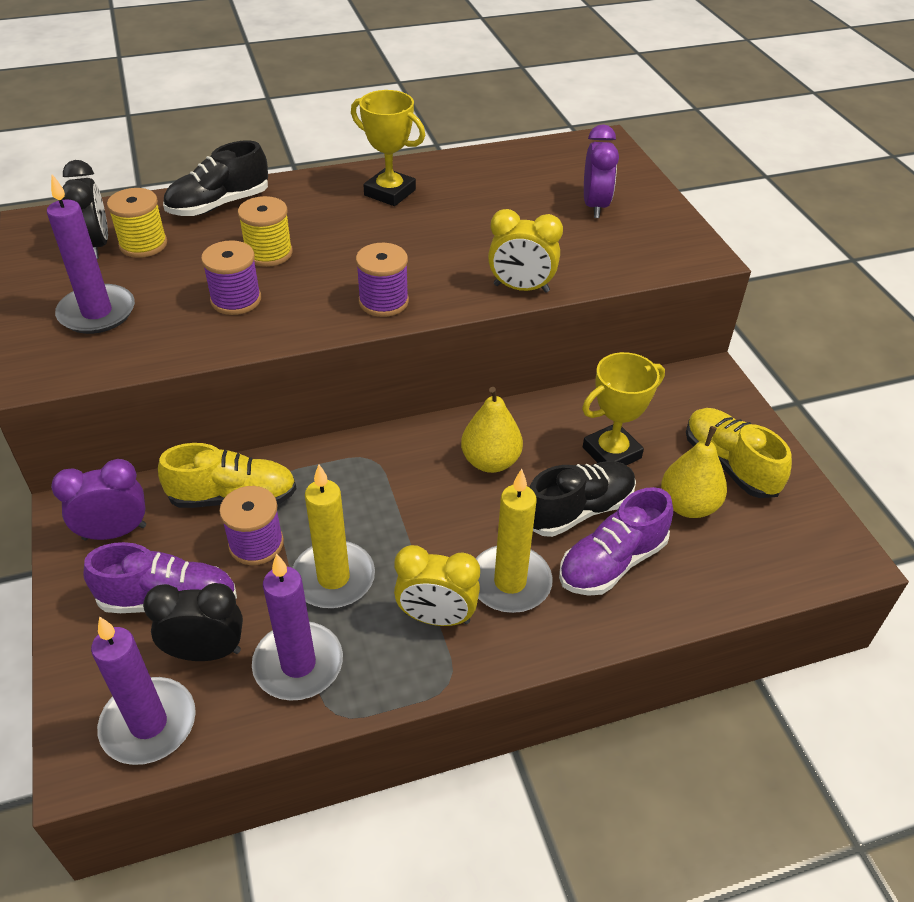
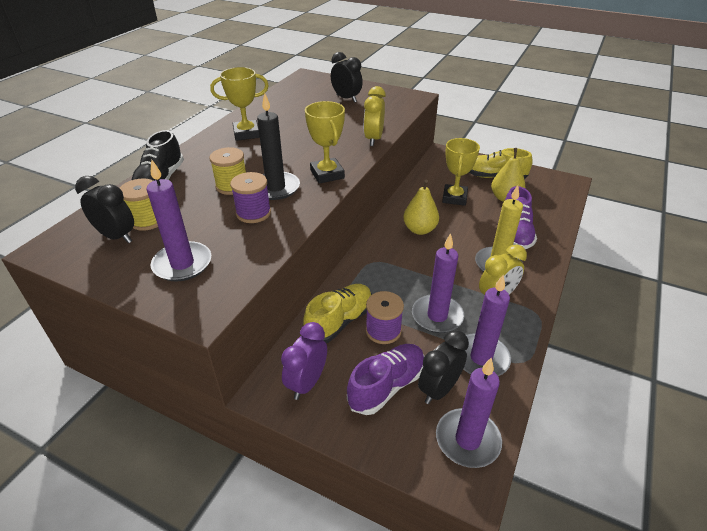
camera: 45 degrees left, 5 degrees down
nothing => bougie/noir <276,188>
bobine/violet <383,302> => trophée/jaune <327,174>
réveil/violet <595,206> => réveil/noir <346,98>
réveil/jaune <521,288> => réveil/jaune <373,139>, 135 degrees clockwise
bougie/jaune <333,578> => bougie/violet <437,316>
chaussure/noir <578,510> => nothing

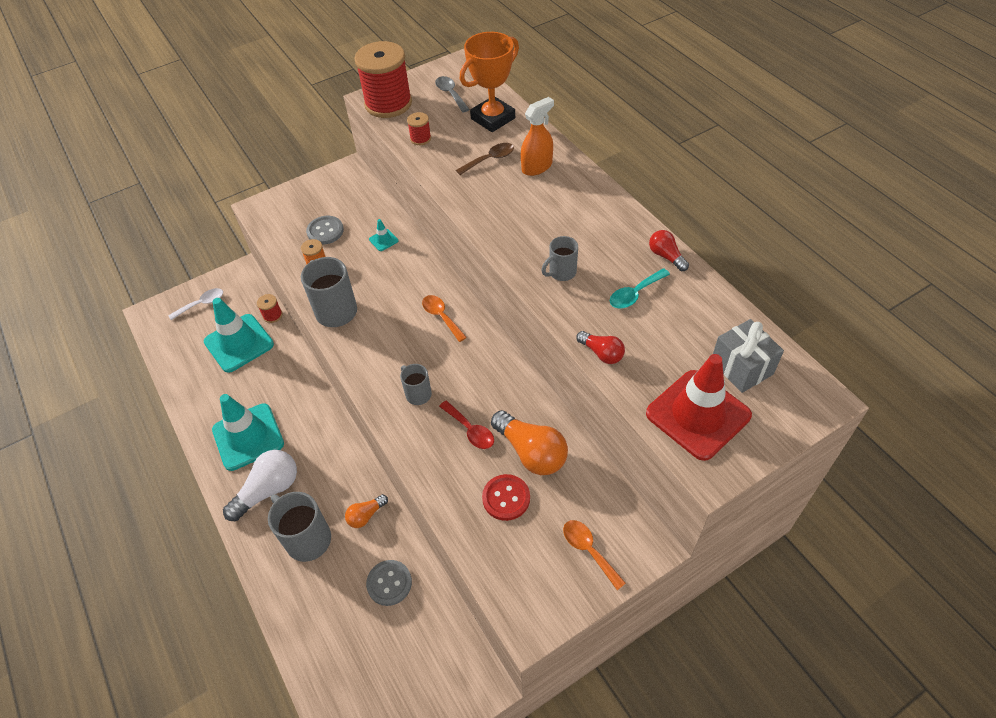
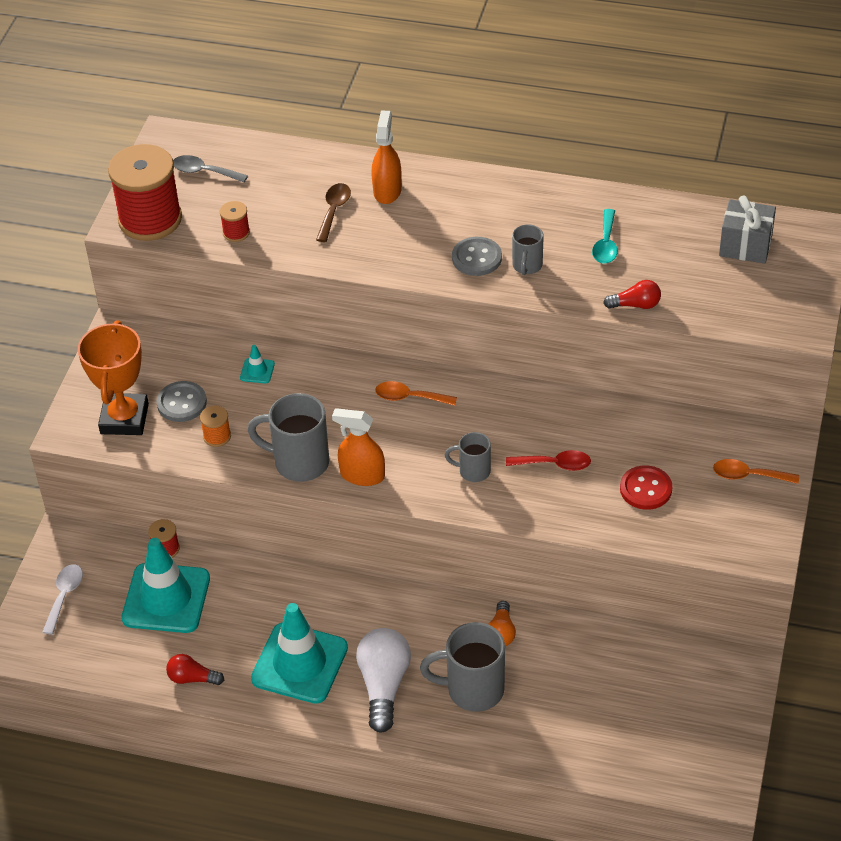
camera: 45 degrees left, 5 degrees down
trophée/orange <493,118> => trophée/orange <124,419>, relocated
ampoule/rouge <666,256> => ampoule/rouge <192,678>, relocated
nothing => vaporisateur/orange <362,475>
bouton/gris <389,583> => bouton/gris <476,258>, relocated
ampoule/orange <531,452> => nothing
cône de chantier/rouge <698,414> => nothing

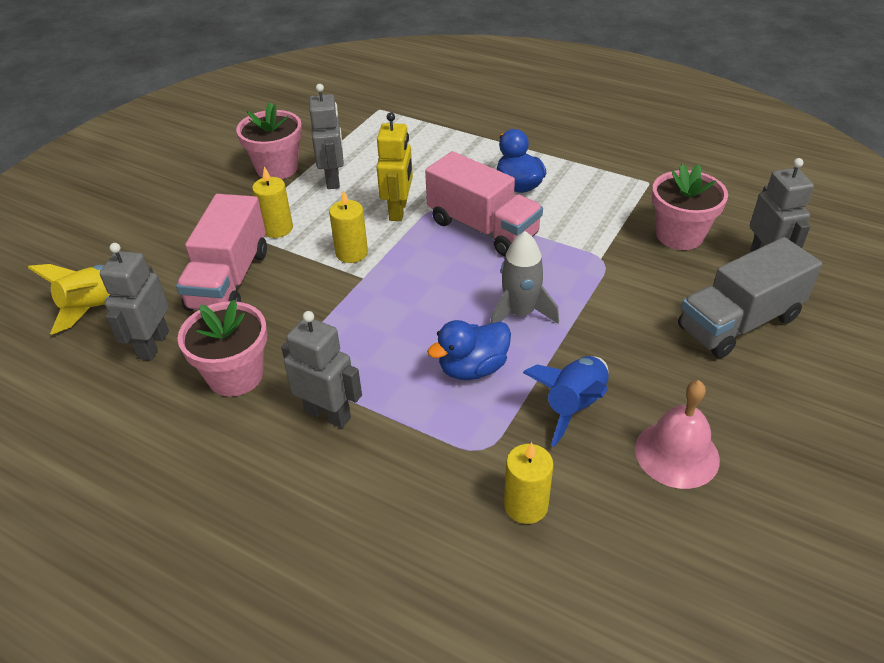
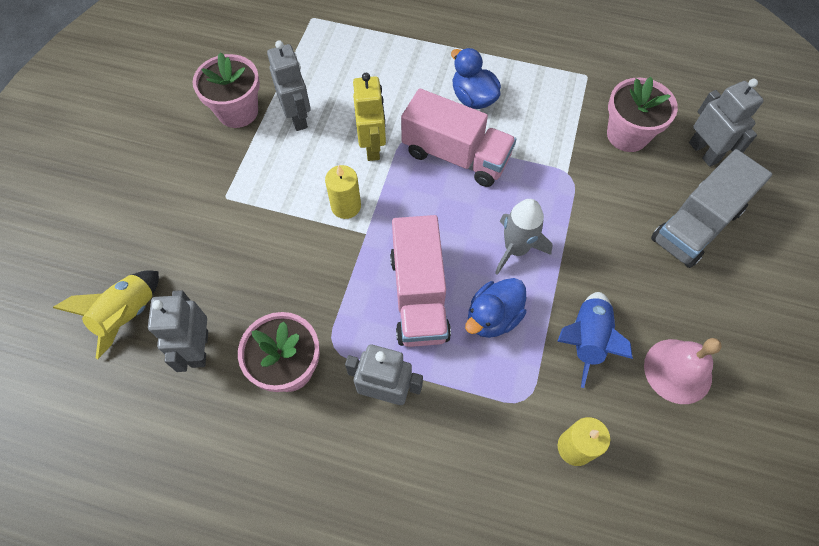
camera: 15 degrees left, 20 degrees up
camion/rose <229,280> => camion/rose <419,296>, relocated
bougie/jaune <277,228> => nothing

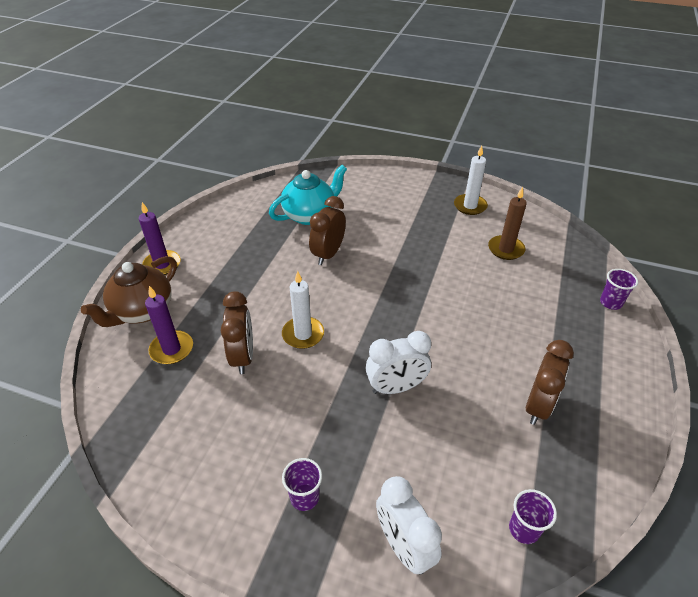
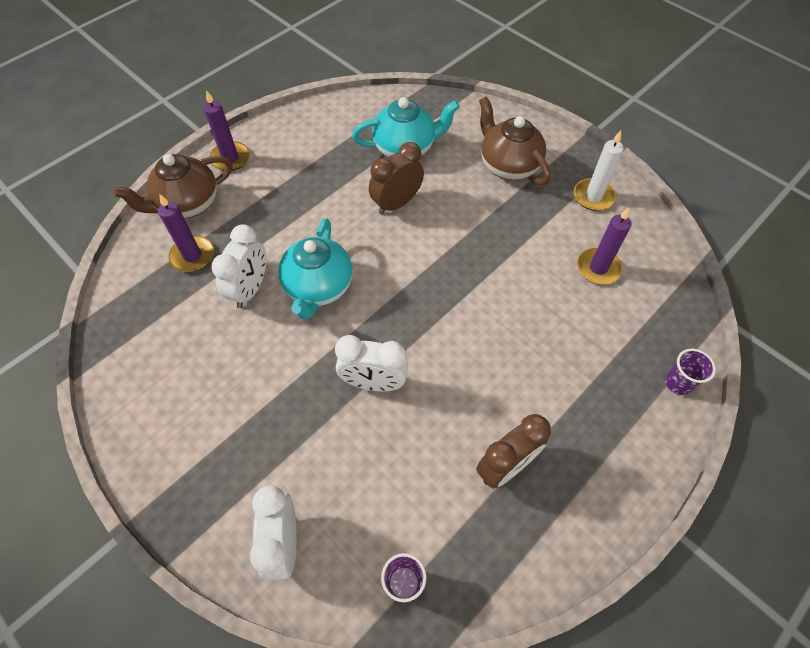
camera: 25 degrees right, 15 degrees up
réveil/marron <243,356> => réveil/blanc <250,289>
bougie/blanc <303,334> => théière/turquoise <318,288>
nothing => théière/marron <508,166>
bougie/marron <506,249> => bougie/violet <598,268>
gobelet/violet <304,497> => nothing

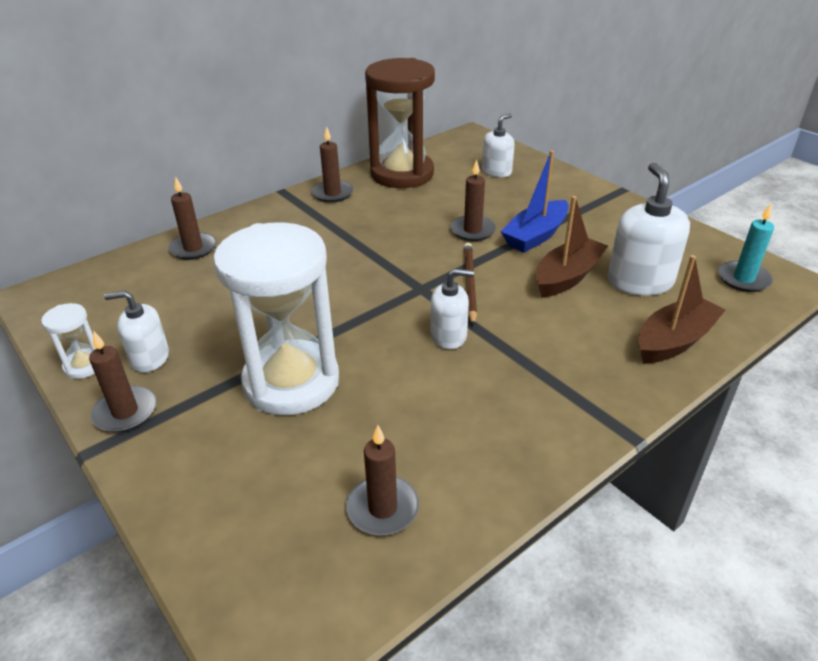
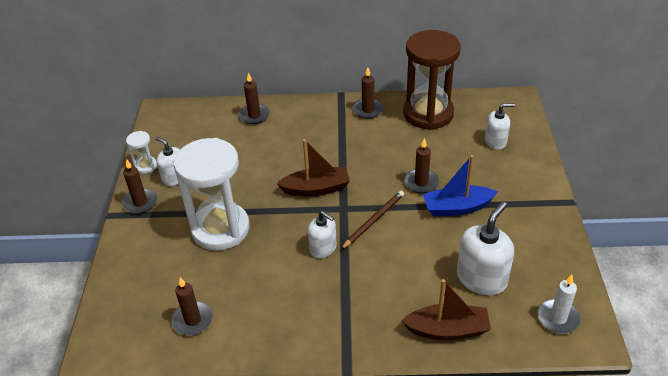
camera: 40 degrees right, 5 degrees up
bateau/marron <567,277> => bateau/marron <316,189>, relocated
bougie/turquoise <743,279> => bougie/blanc <558,318>

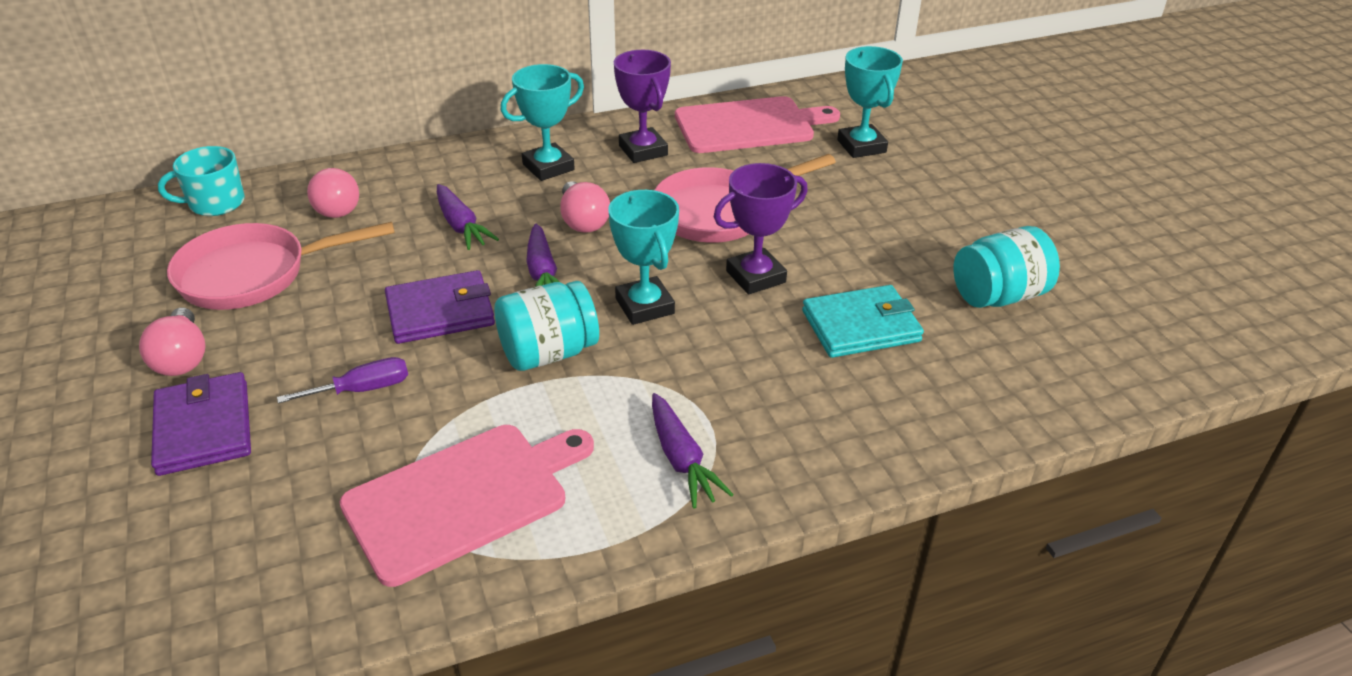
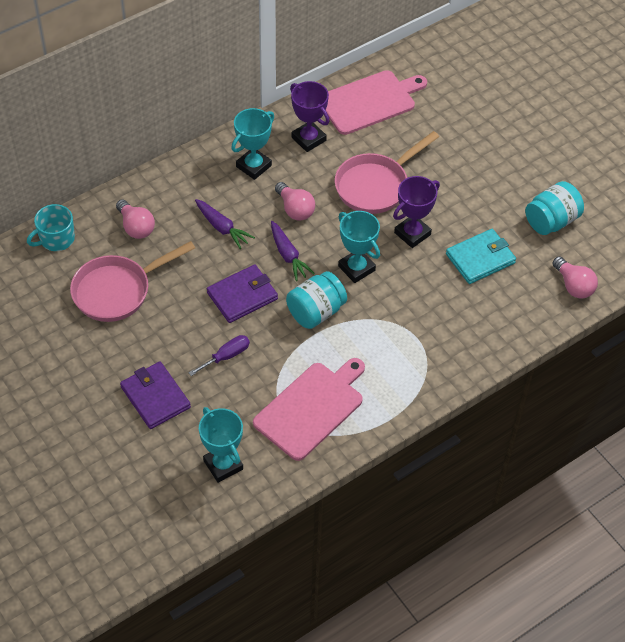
camera: 15 degrees left, 15 degrees up
trophée/turquoise <861,146> => trophée/turquoise <223,465>, relocated
ampoule/rose <182,358> => ampoule/rose <573,286>, relocated
carotte/violet <681,459> => nothing

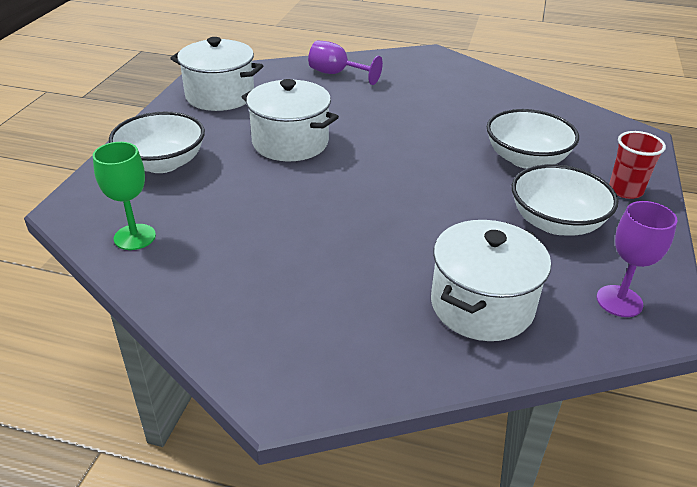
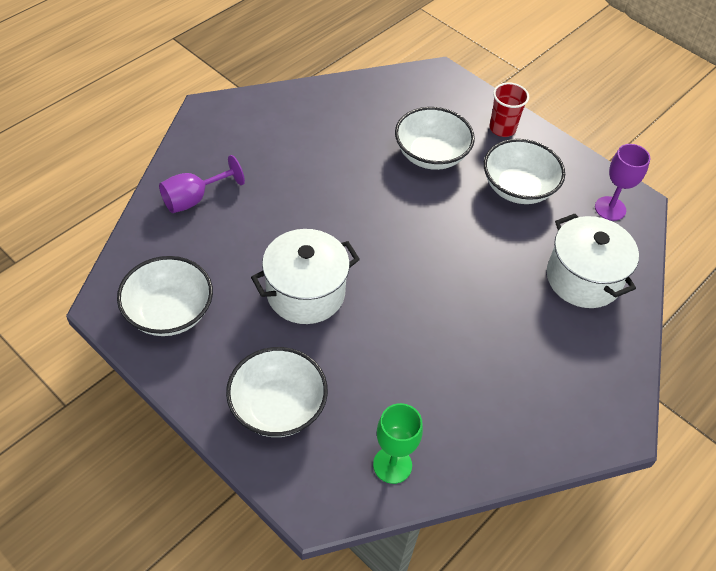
camera: 65 degrees left, 15 degrees up
marmite/blanc <220,96> => bol/blanc <169,312>

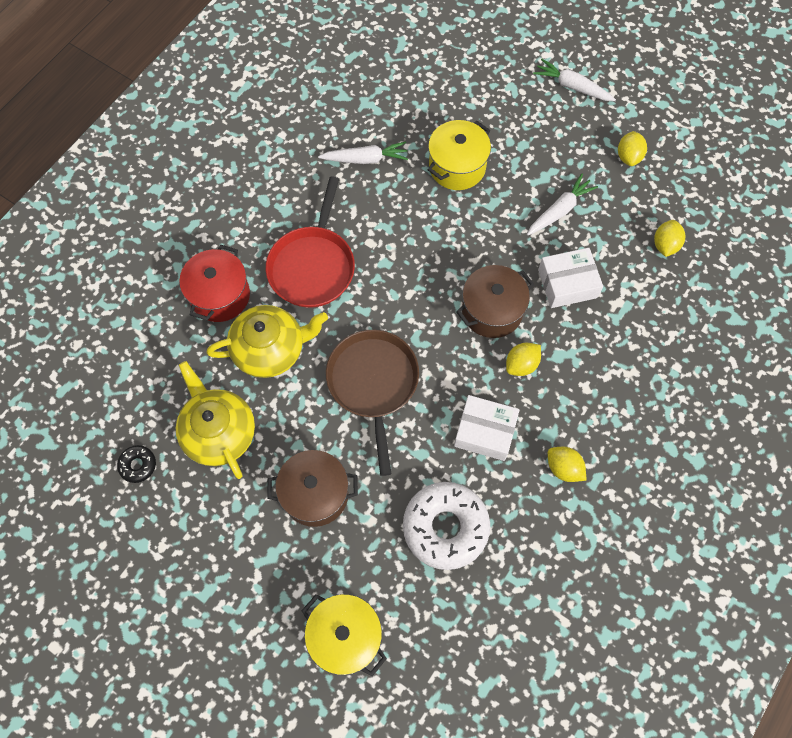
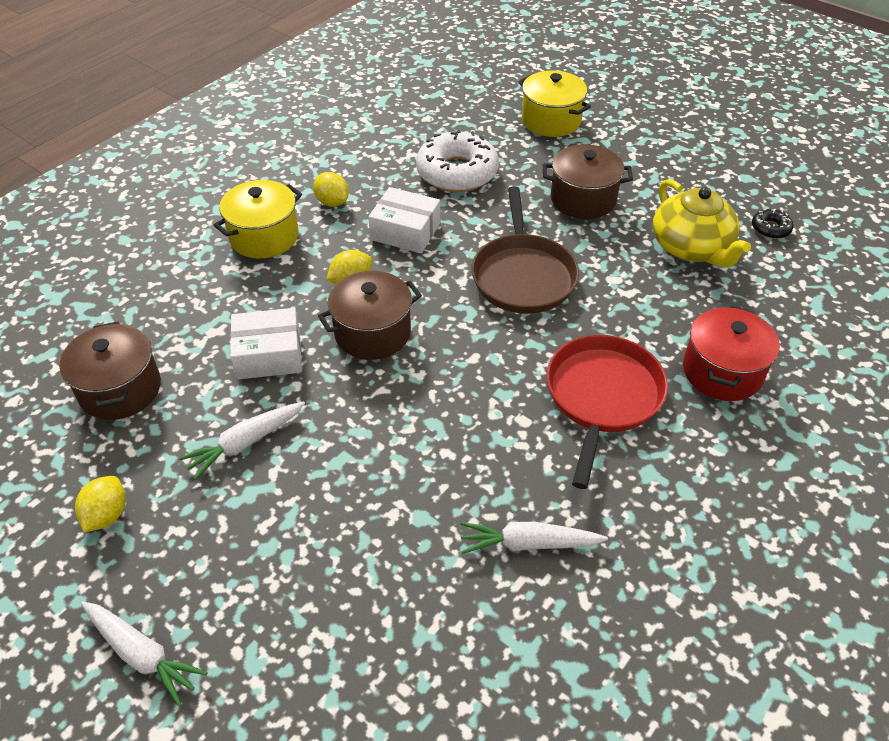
camera: 175 degrees left, 20 degrees down
citron/jaune <665,245> => marmite/marron <120,389>
marmite/jaune <457,167> => marmite/jaune <264,237>, relocated
théière/jaune <270,349> => nothing

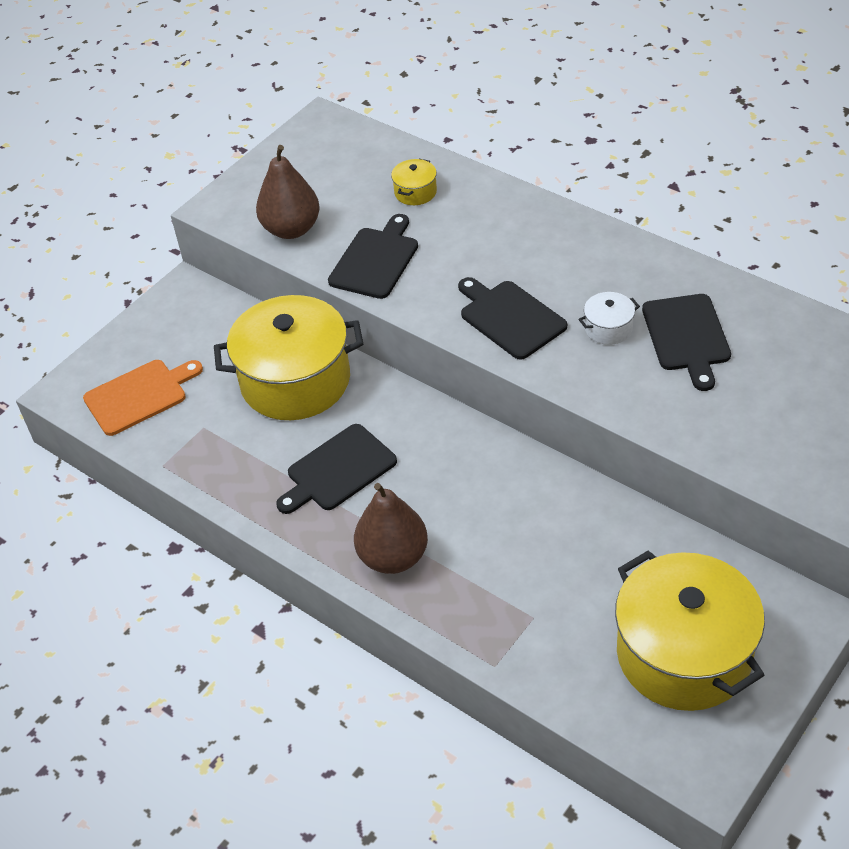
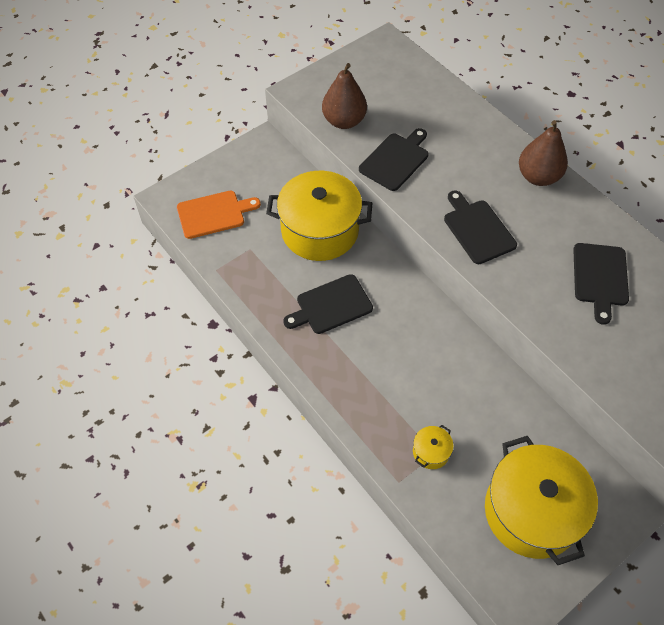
camera: 10 degrees right, 10 degrees up
marmite/jaune <415,192> => marmite/jaune <431,452>, relocated
poire/marron <393,557> => poire/marron <538,176>, relocated
marmite/blanc <608,328> => nothing

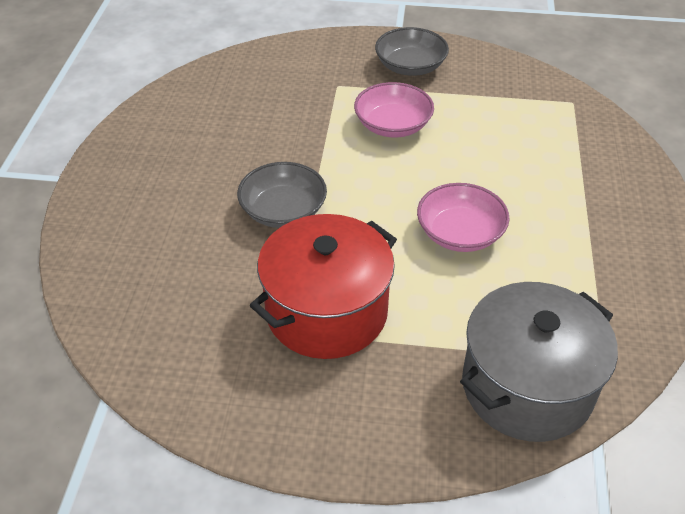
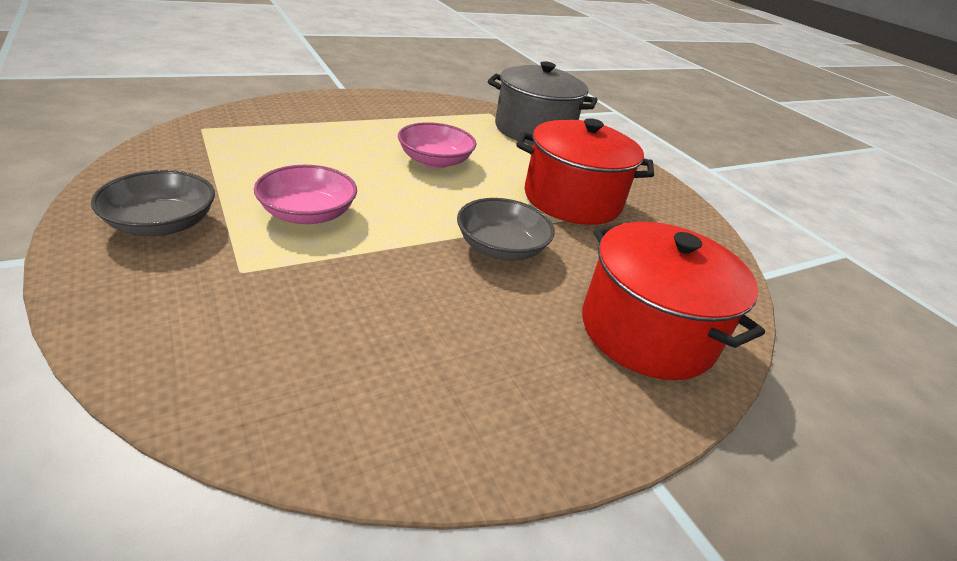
camera: 130 degrees left, 10 degrees down
nothing => marmite/rouge <647,331>

